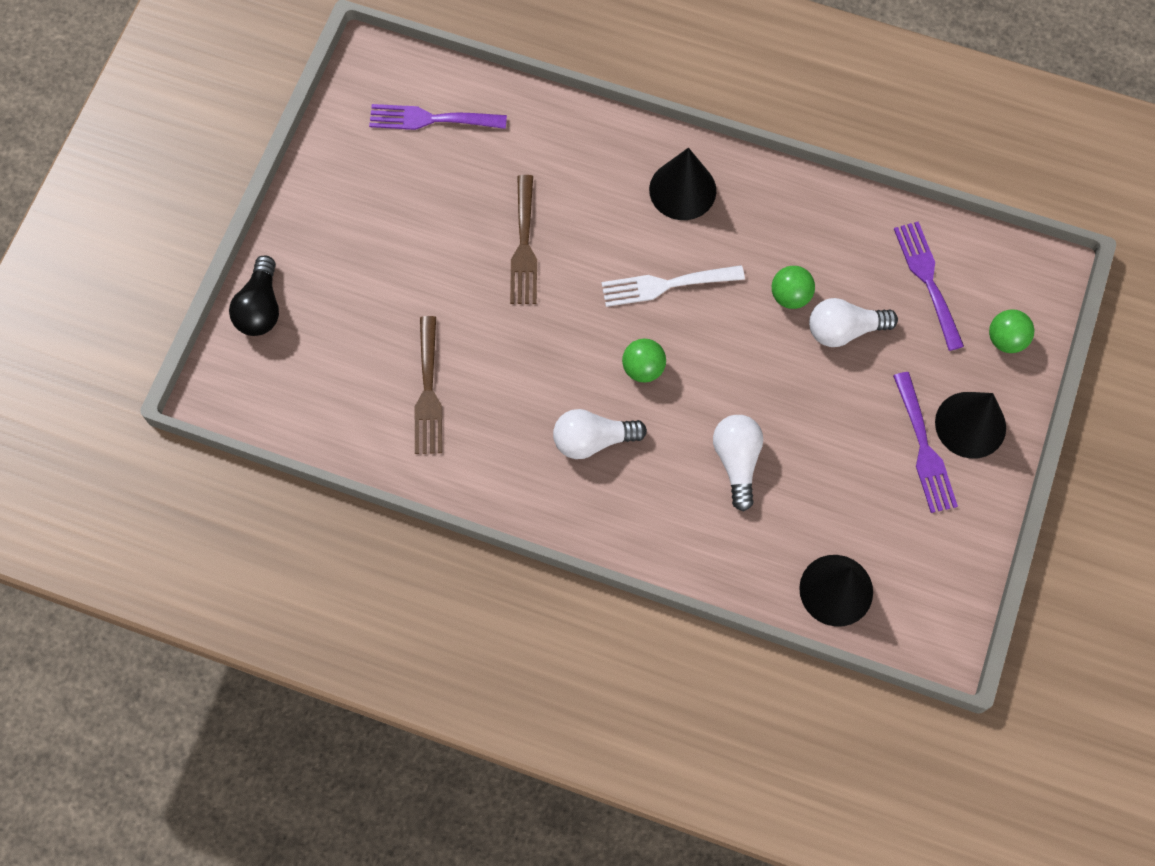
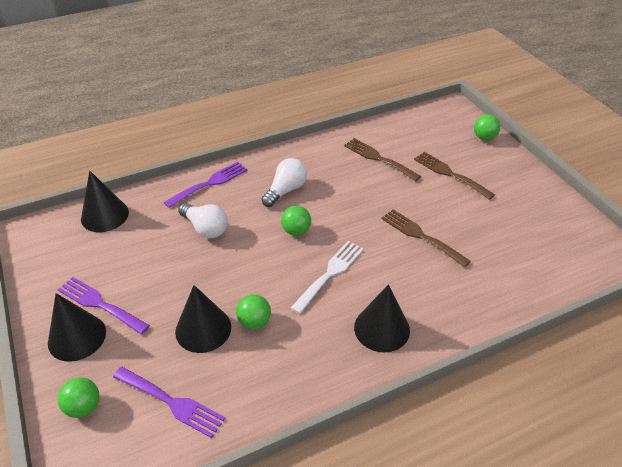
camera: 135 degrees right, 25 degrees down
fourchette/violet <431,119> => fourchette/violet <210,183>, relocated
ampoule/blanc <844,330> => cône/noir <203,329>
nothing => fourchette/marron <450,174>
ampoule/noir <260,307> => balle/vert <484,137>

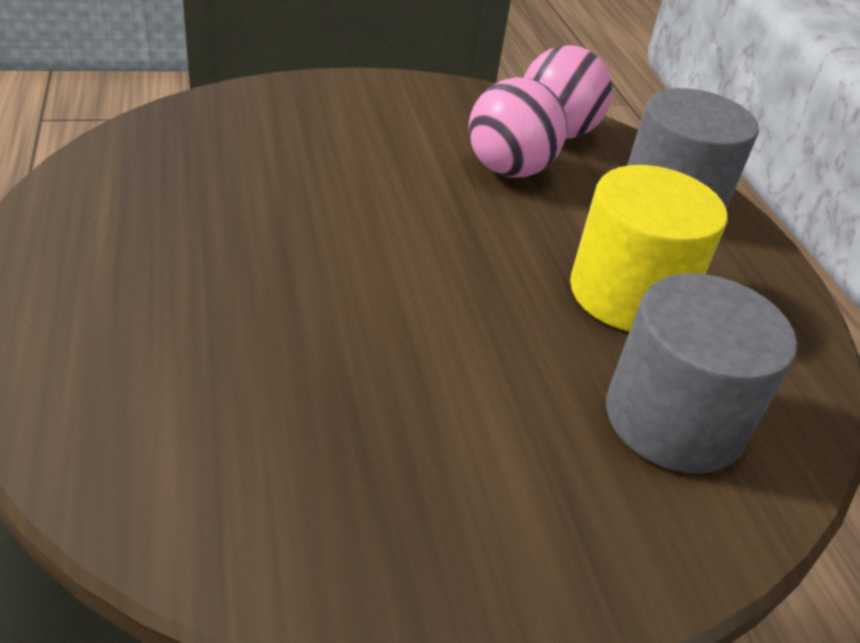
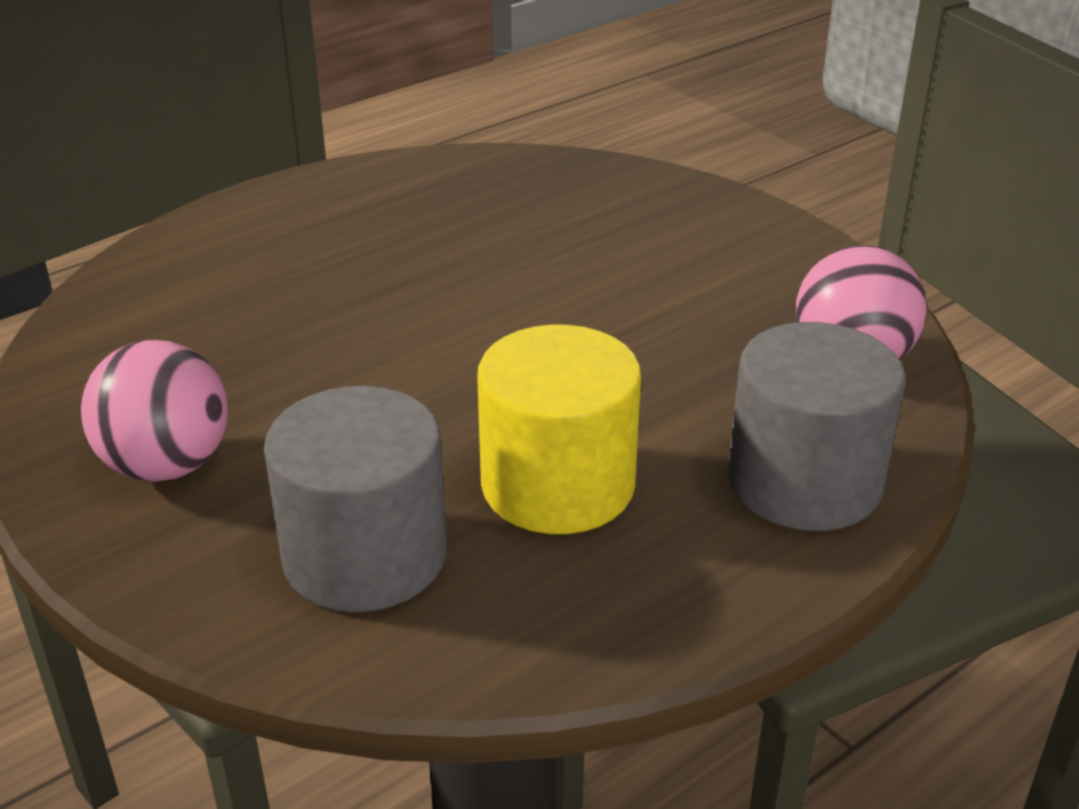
camera: 70 degrees right, 5 degrees down
balle/rose <508,170> => balle/rose <167,465>, relocated

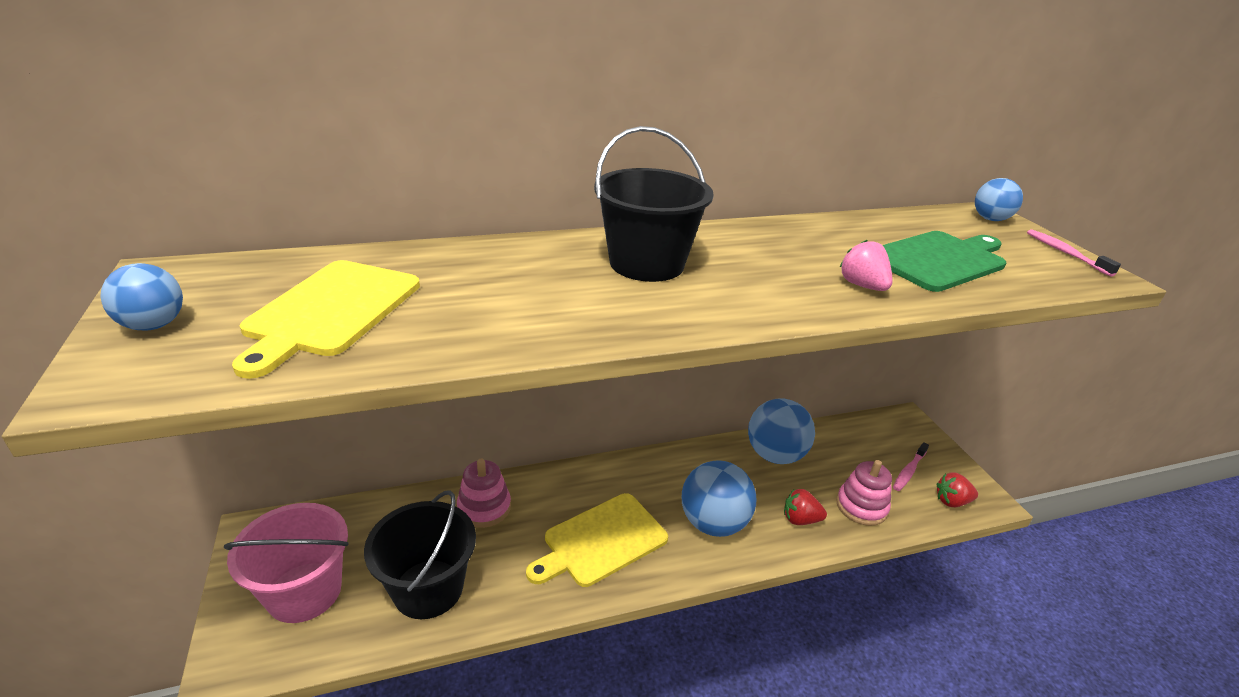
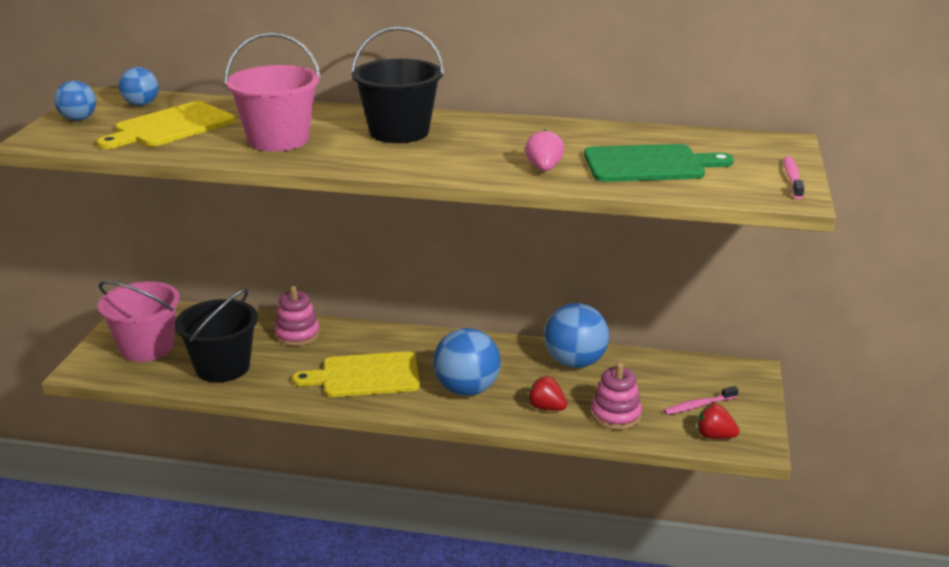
camera: 30 degrees right, 5 degrees down
balle/bleu <990,219> => balle/bleu <141,104>, relocated
nothing => seau/rose <278,140>

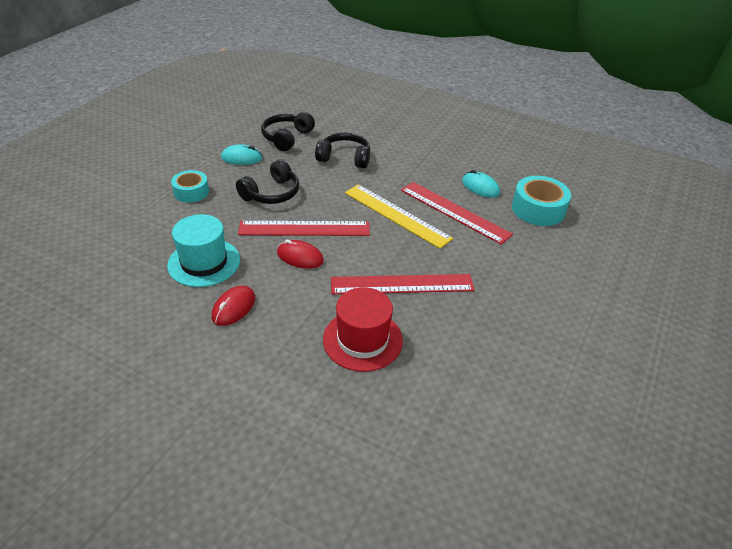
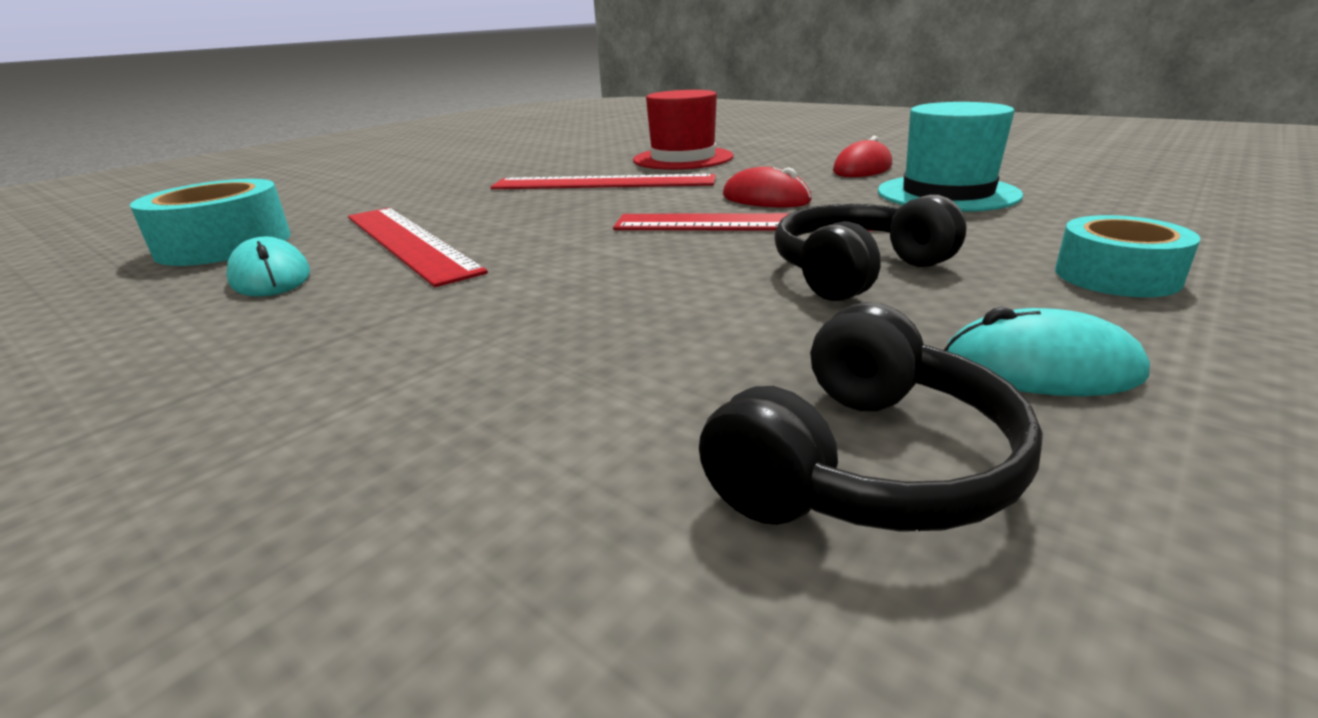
camera: 165 degrees left, 15 degrees down
casque audio/noir <344,158> => nothing
règle/jaune <396,215> => nothing

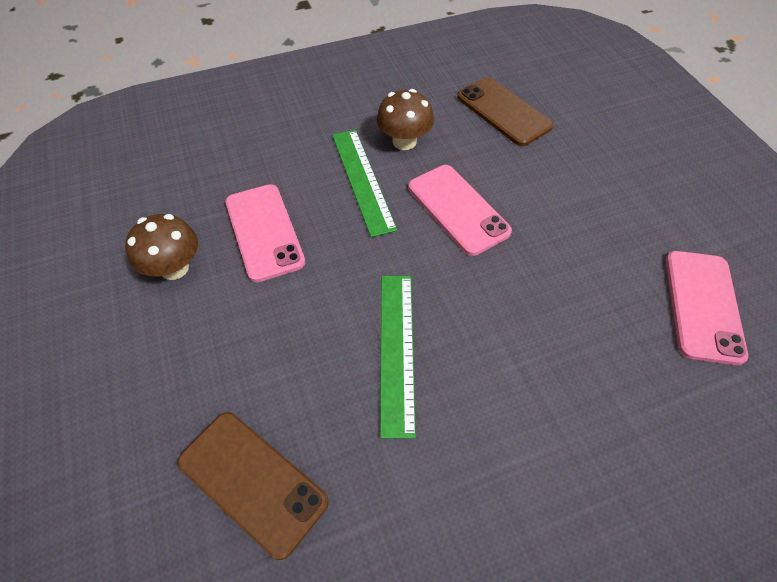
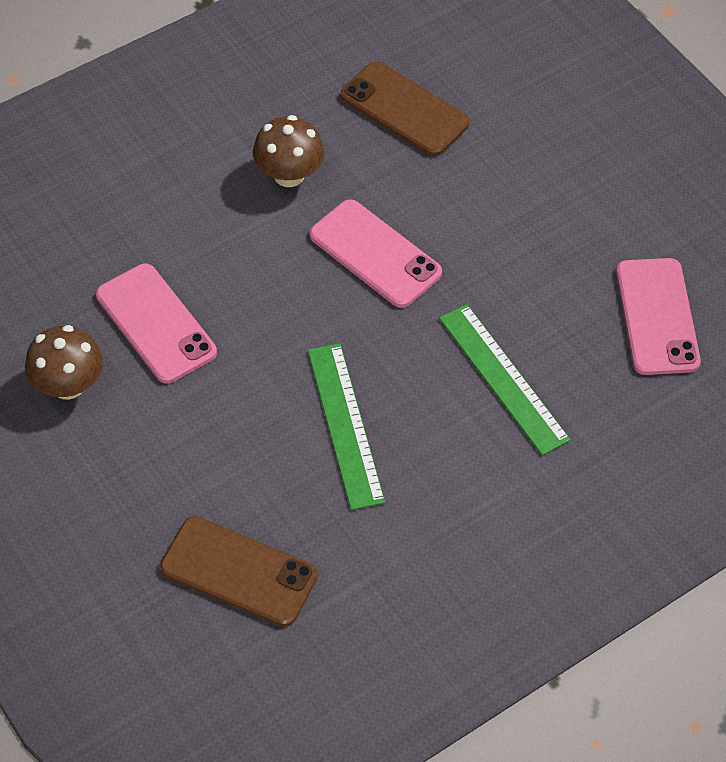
camera: 15 degrees left, 0 degrees up
règle/vert <362,180> => règle/vert <503,378>, relocated

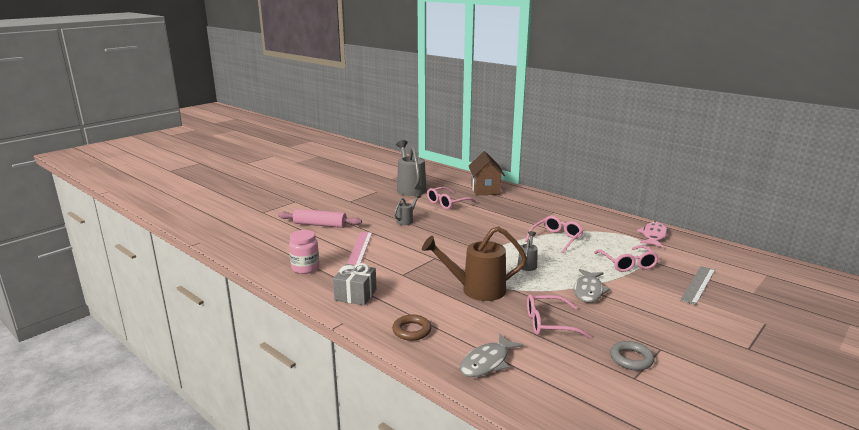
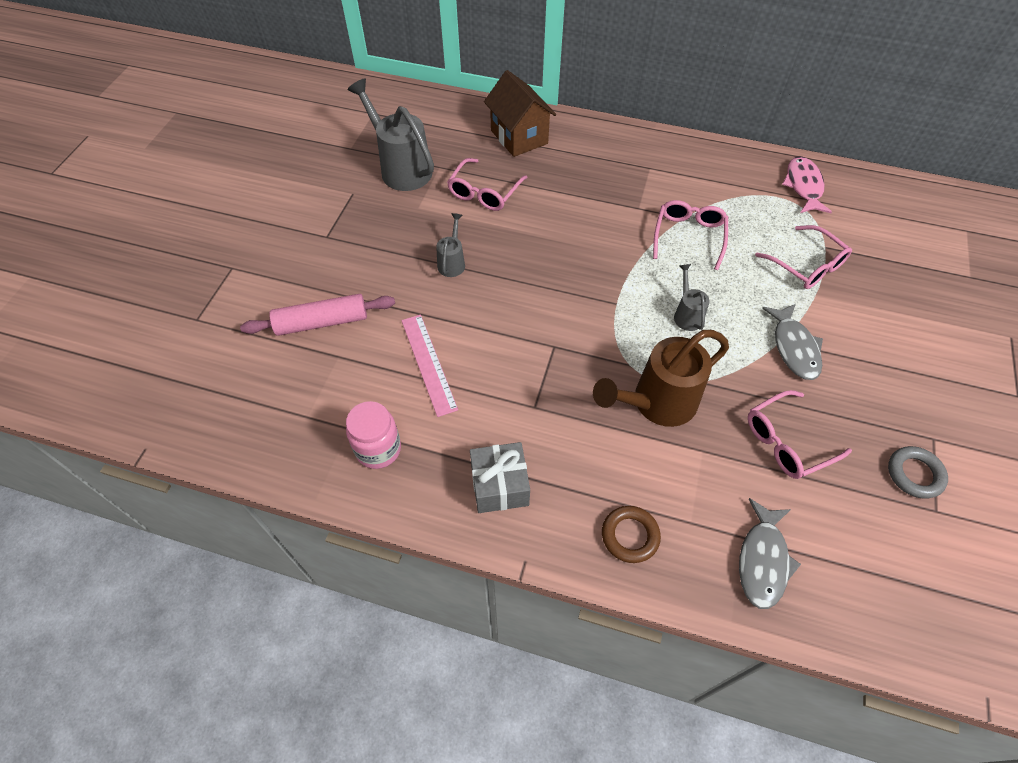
camera: 25 degrees left, 35 degrees up
règle/gris <698,284> => nothing

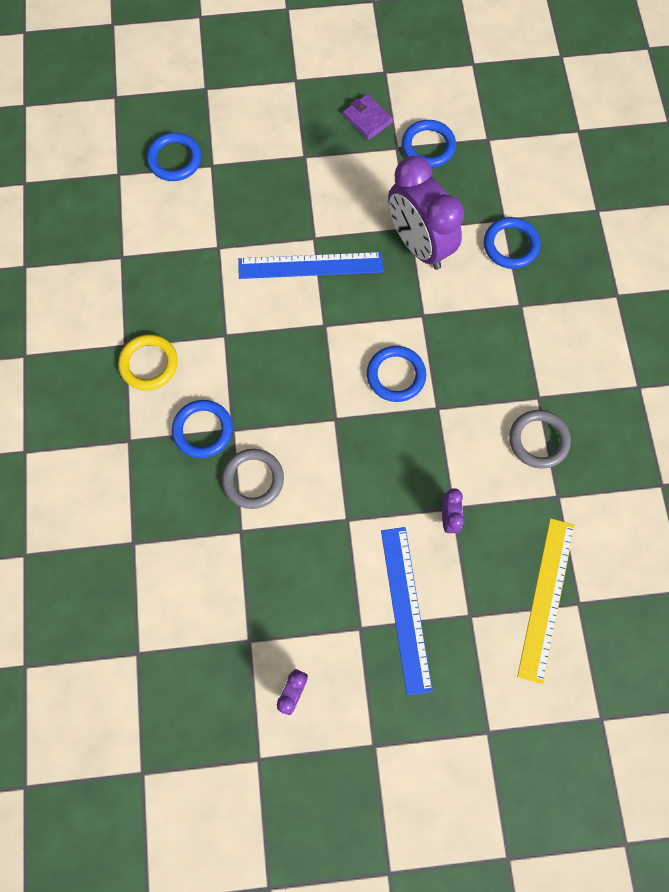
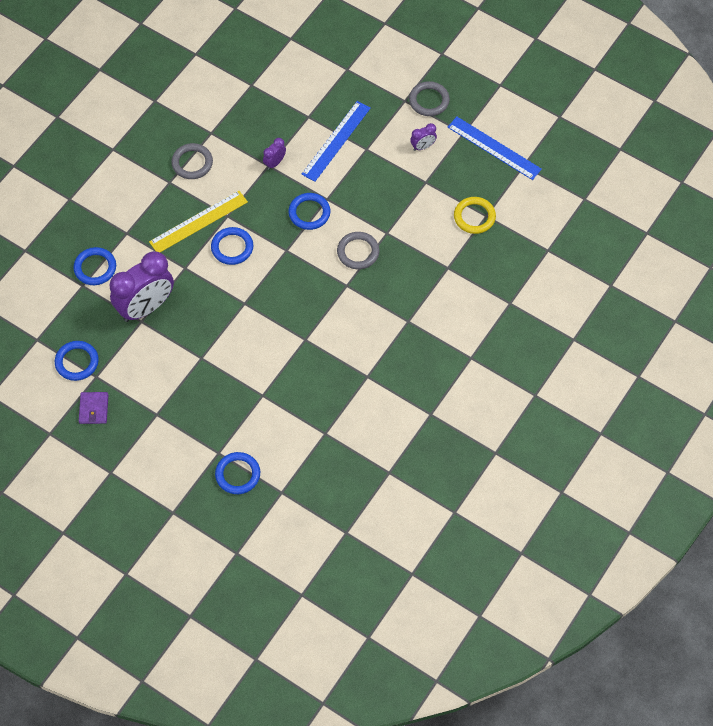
camera: 140 degrees left, 10 degrees down
réveil/violet <419,245> => réveil/violet <146,307>, 45 degrees clockwise
règle/jaune <546,599> => règle/jaune <198,222>, relocated
anneau/bleu <203,430> => anneau/bleu <309,213>, relocated
nothing => anneau/gris <429,100>
règle/bleu <310,265> => règle/bleu <494,148>, relocated
anneau/jaune <149,364> => anneau/jaune <474,217>, relocated

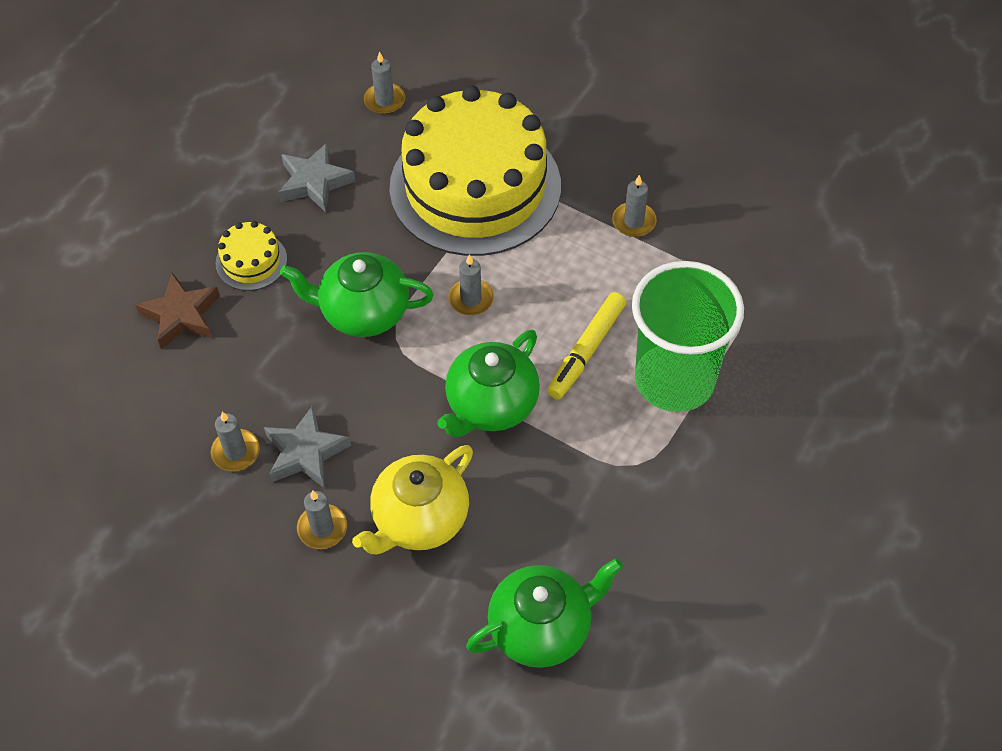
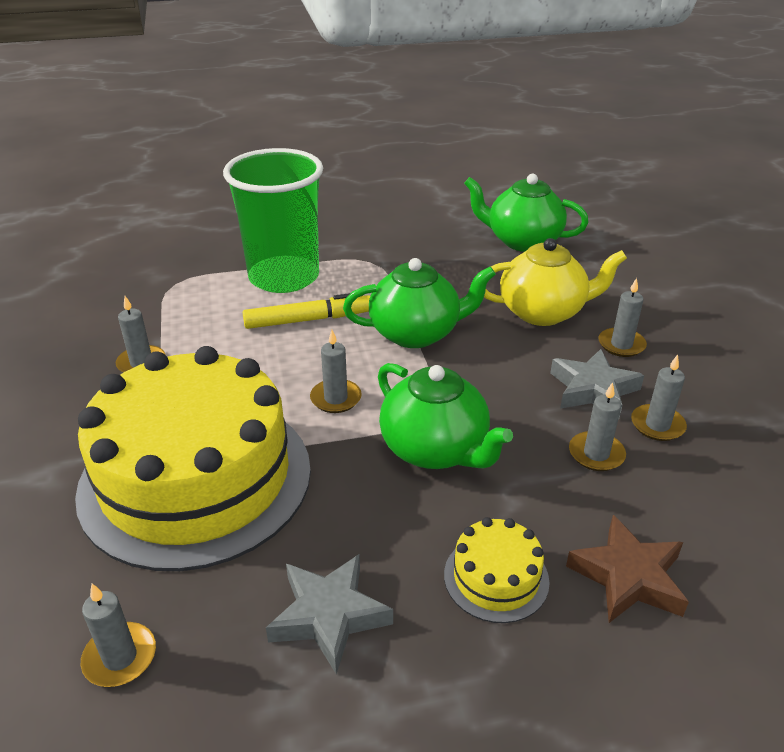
camera: 135 degrees left, 20 degrees down
nothing => bougie/gris <596,454>

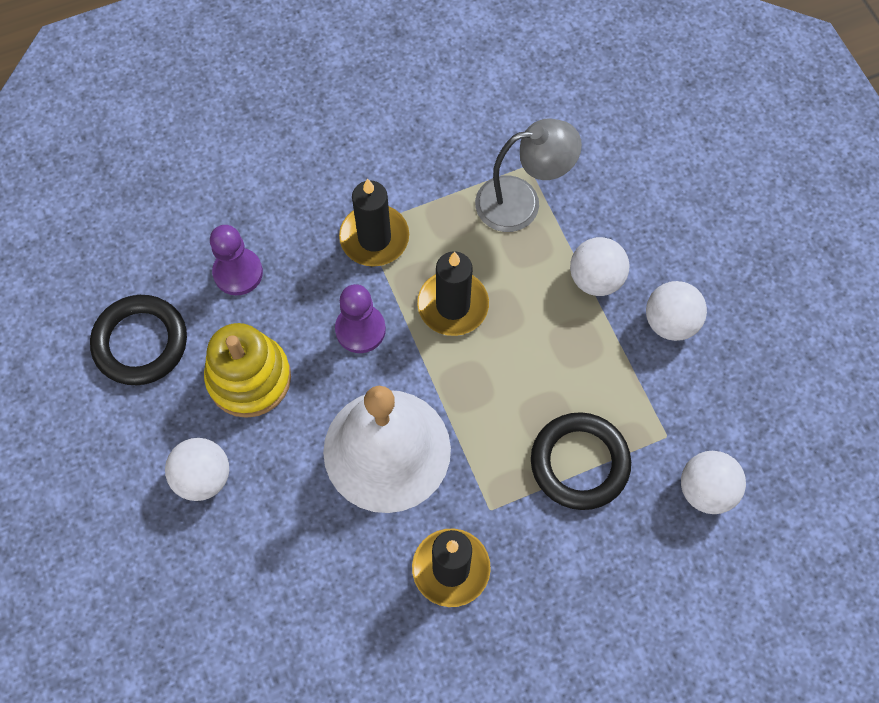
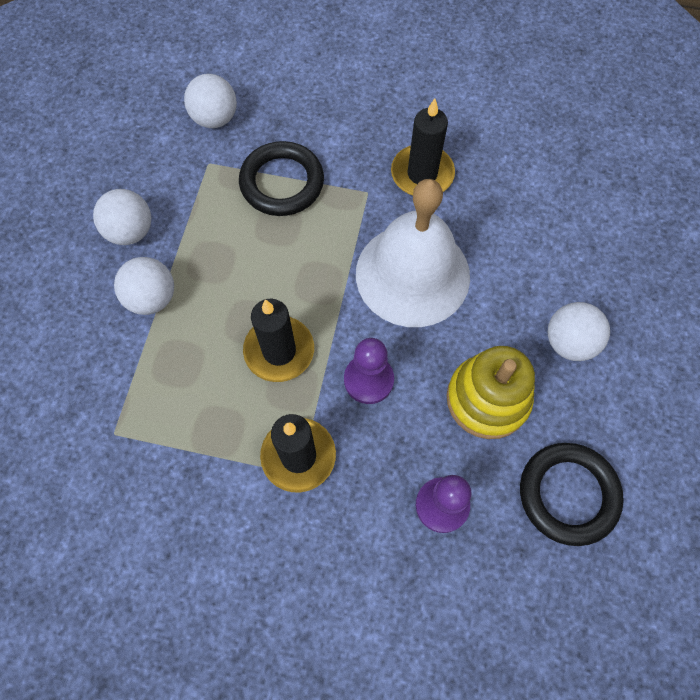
camera: 145 degrees left, 0 degrees up
lampe/gris <521,202> => nothing

